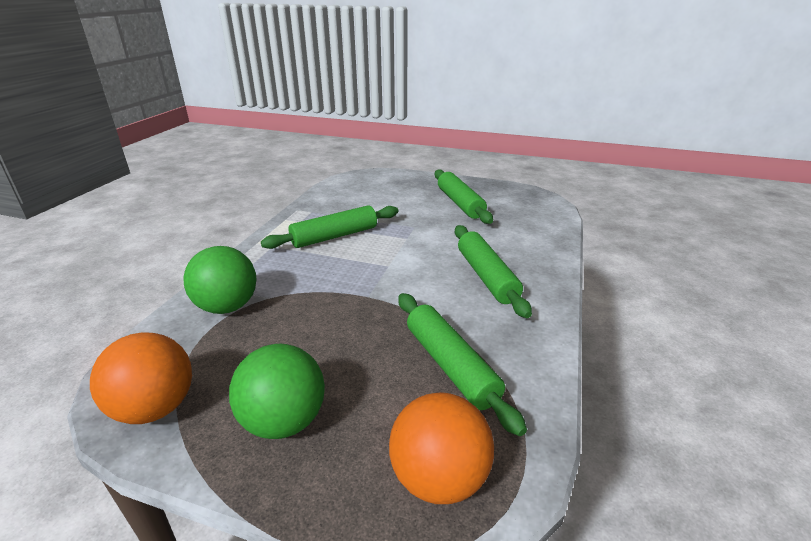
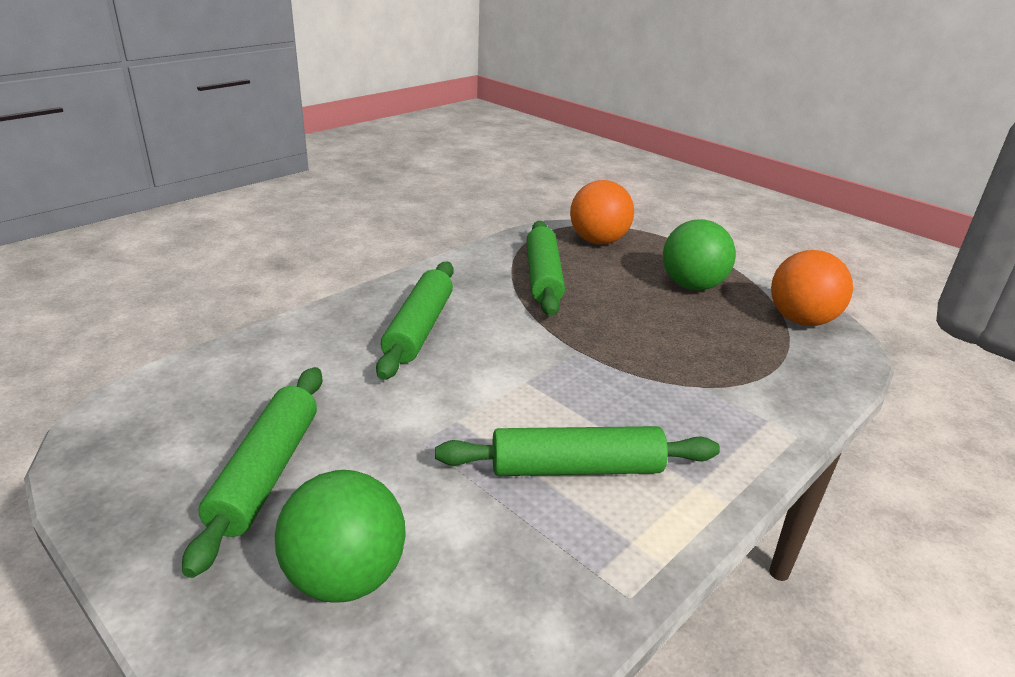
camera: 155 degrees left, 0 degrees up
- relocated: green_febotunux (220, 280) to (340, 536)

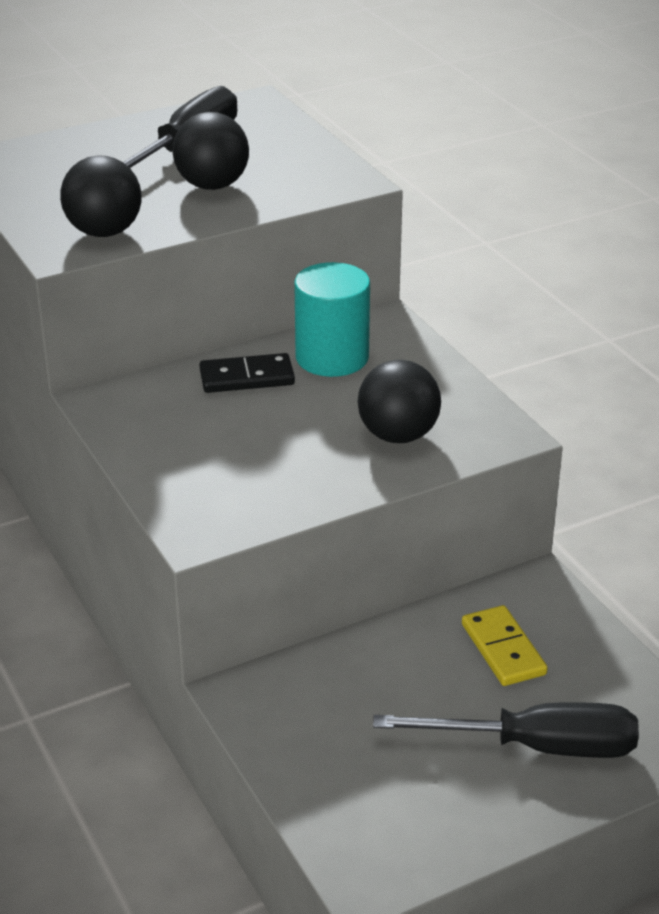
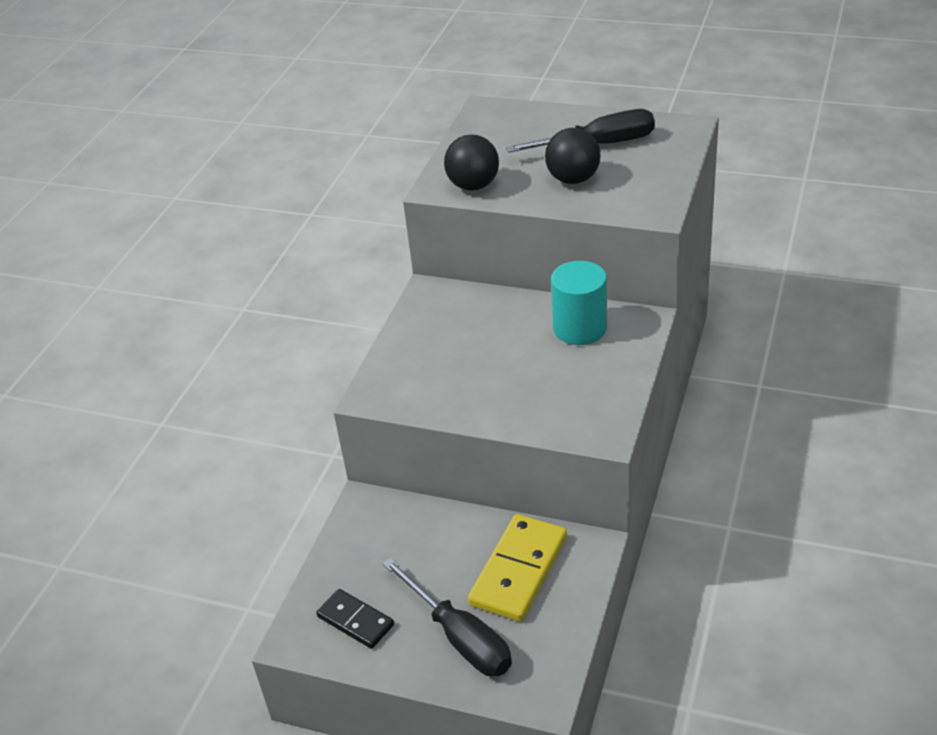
camera: 50 degrees right, 5 degrees up
- missing: black_febotunux (399, 401)
- relocated: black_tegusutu (247, 373) to (355, 619)
- size: yellow_tegusutu (504, 645) = (517, 568) x1.65

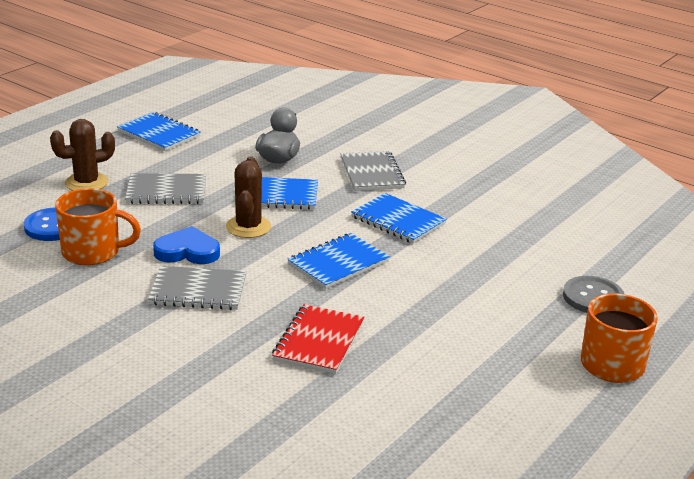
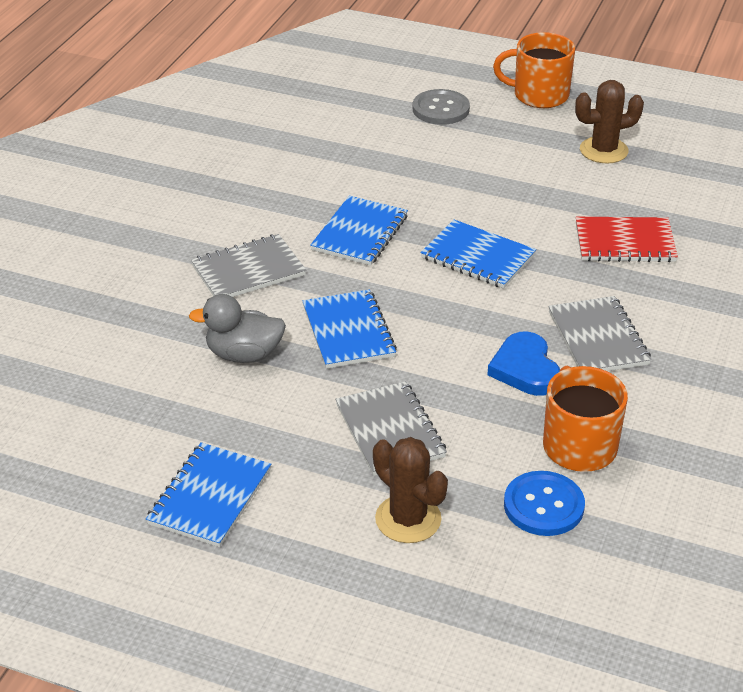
camera: 105 degrees left, 10 degrees up
- relocated: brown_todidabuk (248, 197) to (609, 121)

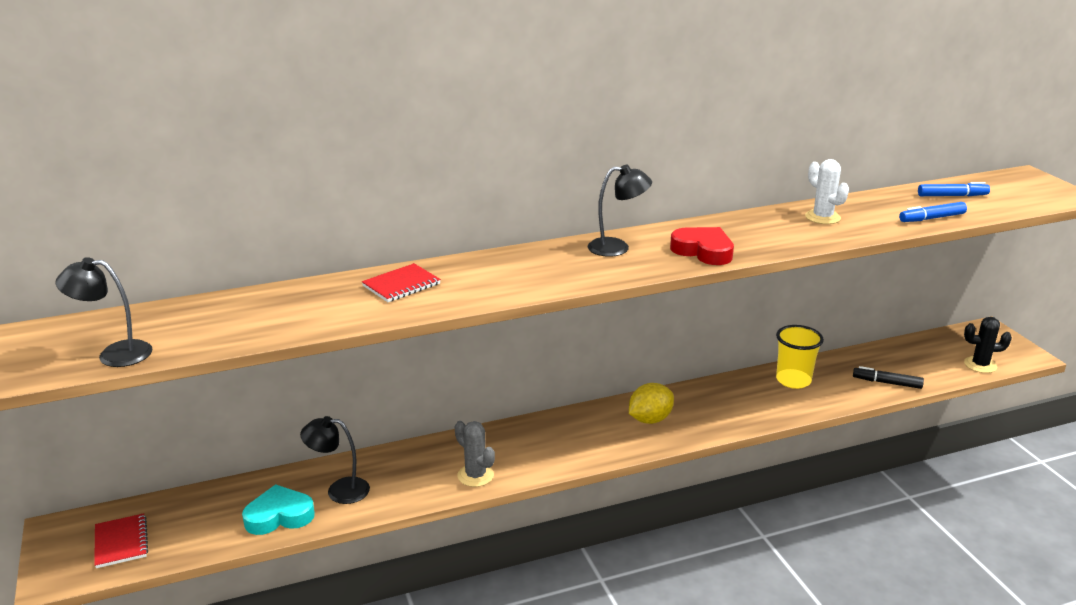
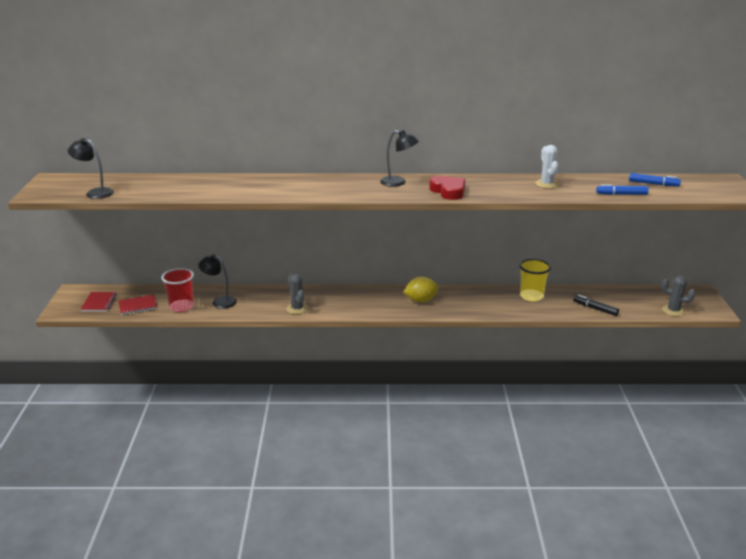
camera: 20 degrees right, 0 degrees up
- relocated: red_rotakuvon (401, 282) to (137, 305)
- exchanged: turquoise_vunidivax (278, 509) to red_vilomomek (177, 290)
- colour: black_todidabuk (988, 345) to grey_todidabuk (678, 296)

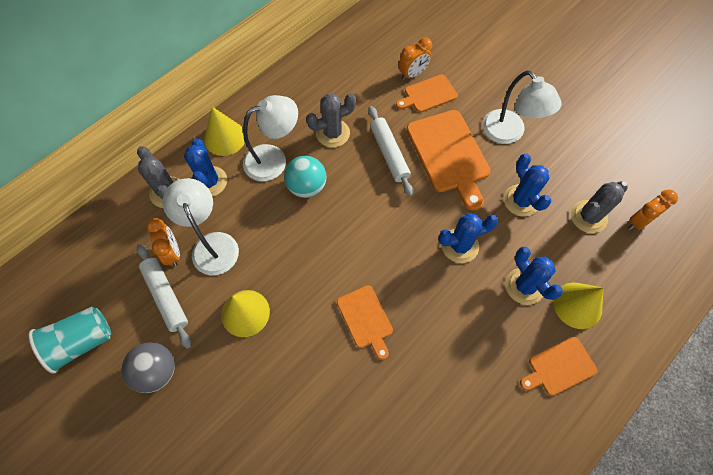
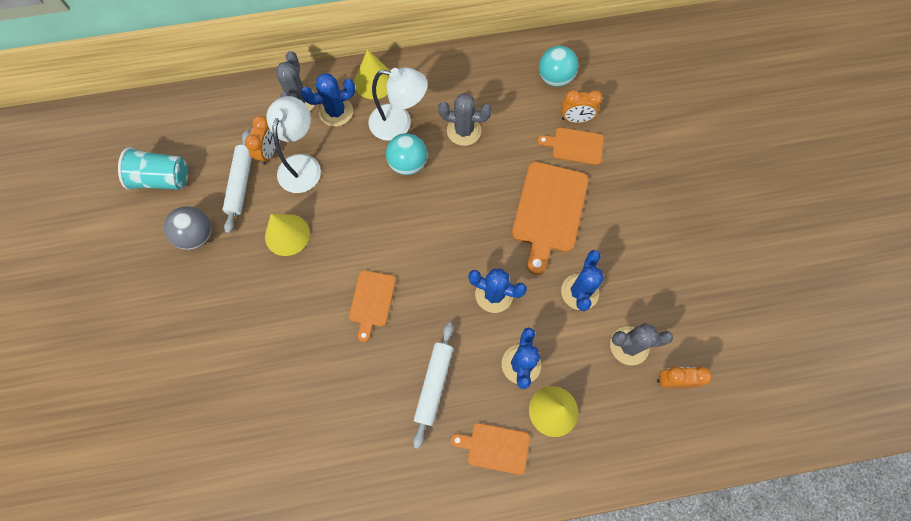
camera: 35 degrees right, 5 degrees up
- missing: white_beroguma (522, 107)
- appeared: turquoise_febotunux (558, 66)
- relocated: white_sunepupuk (391, 151) to (433, 385)
- spun: blue_todidabuk (205, 167) = (328, 99) 45 degrees clockwise

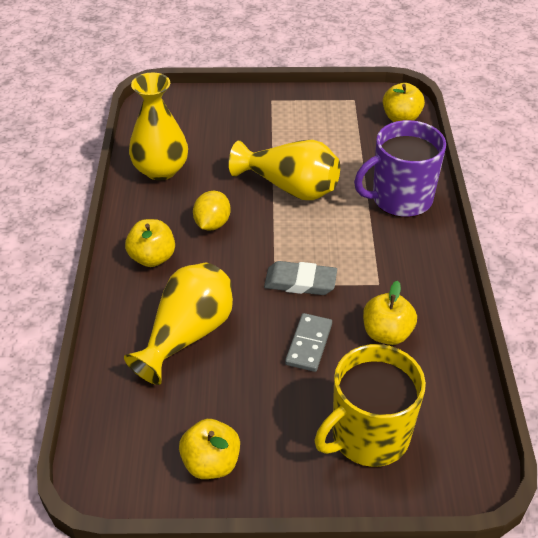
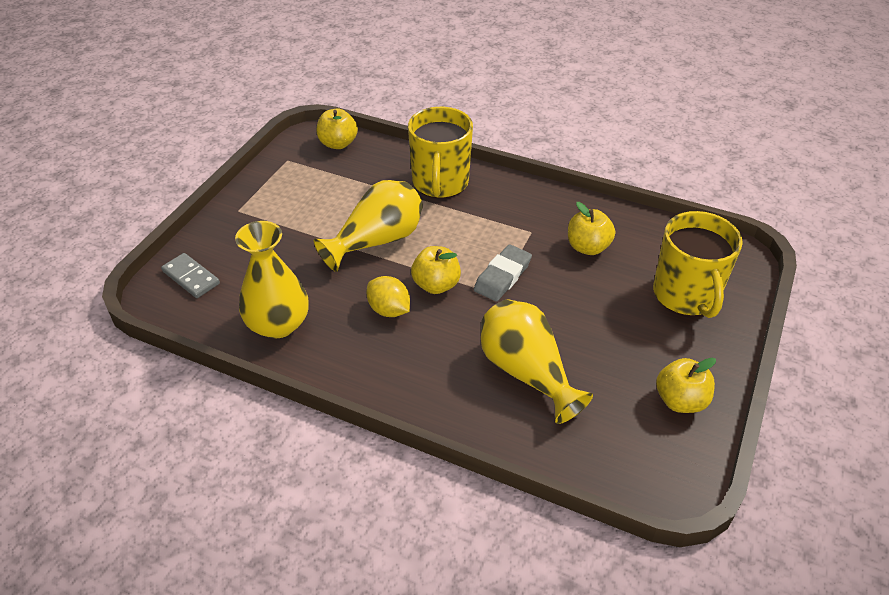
camera: 65 degrees left, 0 degrees up
- relocated: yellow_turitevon (150, 243) to (436, 270)
- relocated: grey_tegusutu (308, 342) to (190, 275)
- colour: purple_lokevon (400, 168) to yellow_lokevon (440, 152)

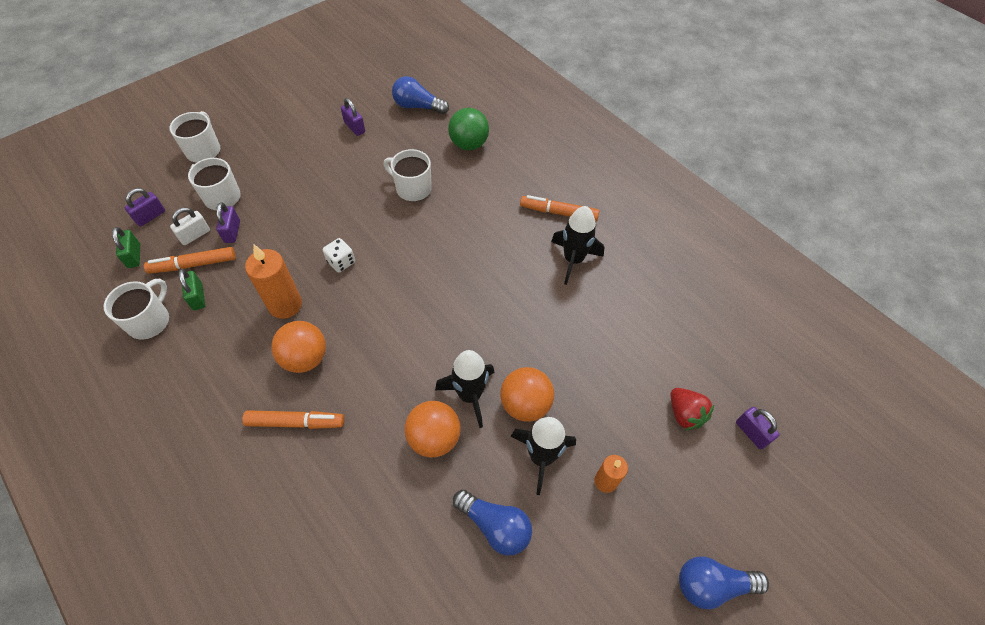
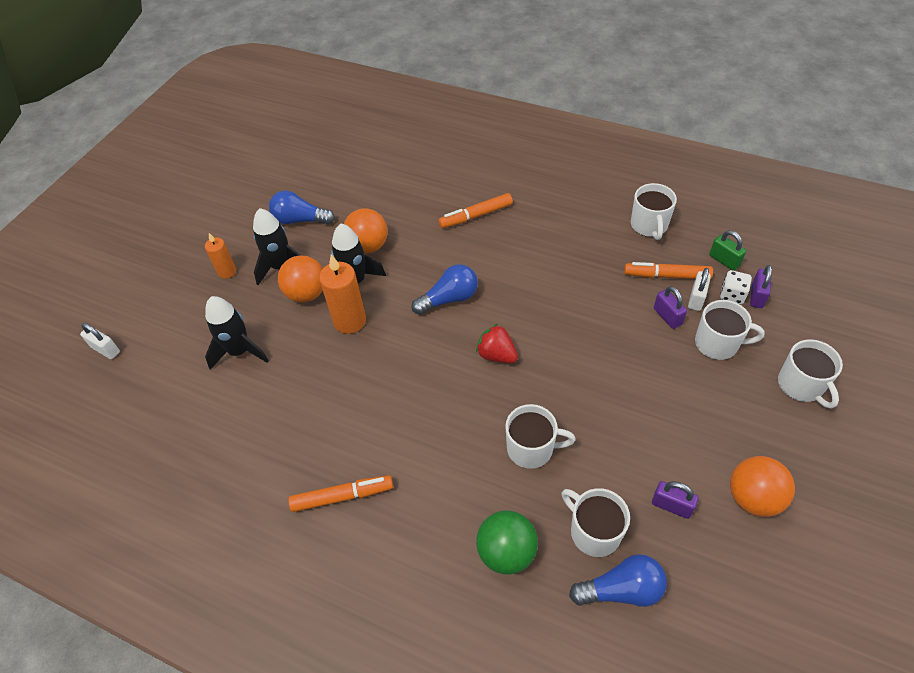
camera: 160 degrees right, 5 degrees down
- missing: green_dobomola (192, 289)
- appeared: white_lokevon (596, 522)
- relocated: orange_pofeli (273, 282) to (342, 294)
- relocated: orange_febotunux (298, 347) to (762, 486)
- relocated: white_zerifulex (339, 255) to (736, 287)
- relocated: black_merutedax (577, 245) to (237, 333)
- relocated: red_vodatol (692, 409) to (497, 343)
- relocated: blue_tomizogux (724, 582) to (444, 289)
- colour: purple_dobomola (757, 428) to white_dobomola (100, 341)
- spun: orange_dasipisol (190, 260) = (668, 270) 135 degrees counterclockwise

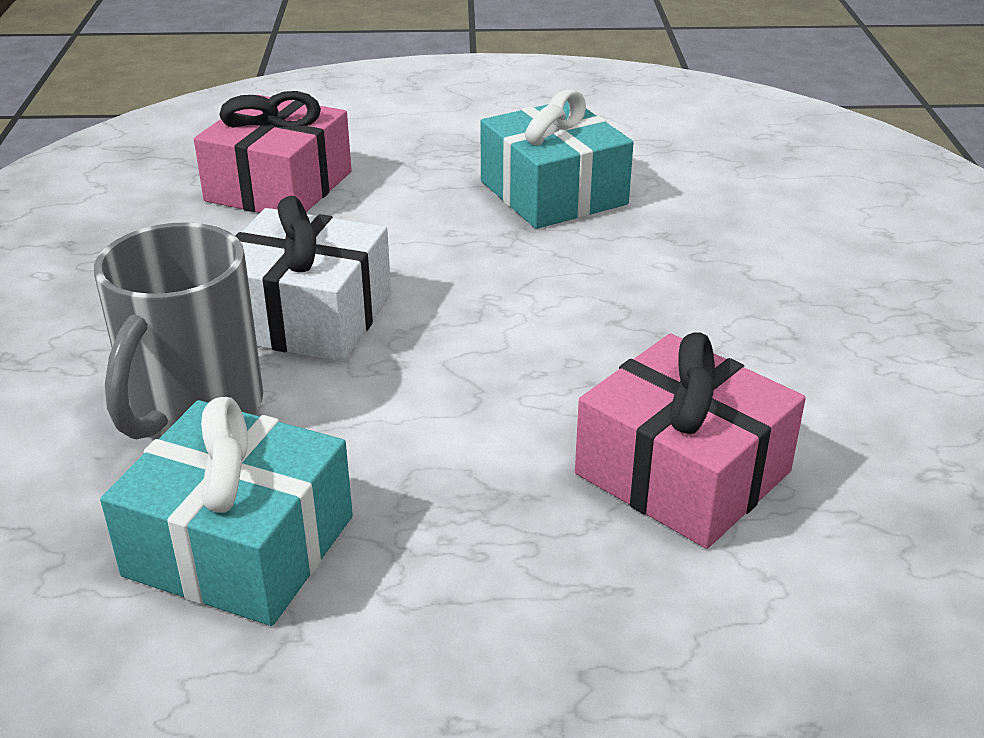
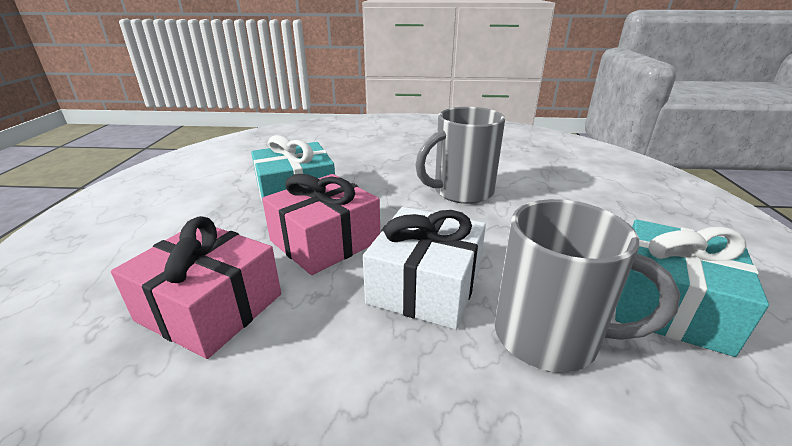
camera: 85 degrees left, 5 degrees down
- appeared: grey_lokevon (460, 155)
- relocated: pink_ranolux (690, 440) to (321, 224)

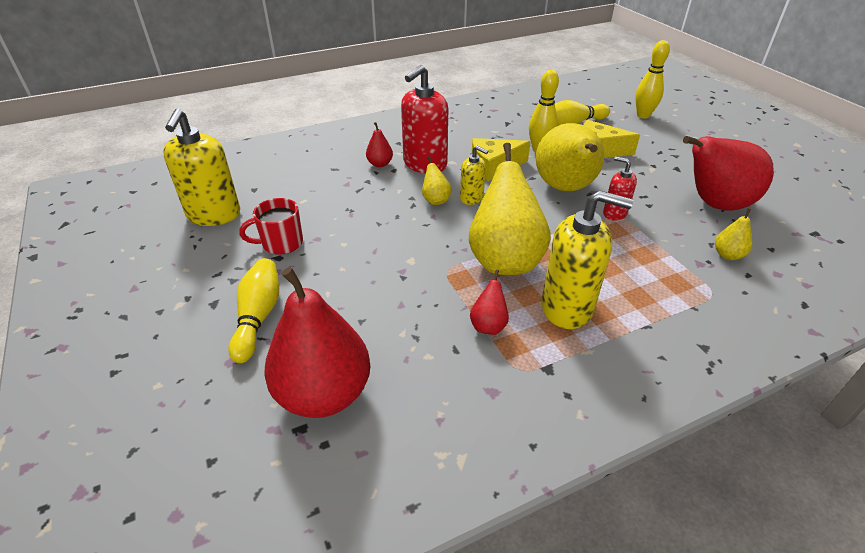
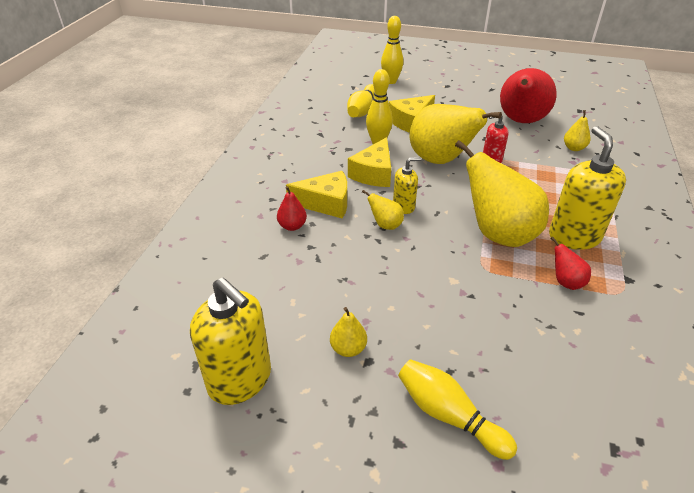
camera: 50 degrees left, 0 degrees up
- missing: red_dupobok (317, 342)
- exchanged: red_lokevon (271, 226) to yellow_dupobok (348, 332)
- exchanged: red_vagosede (424, 119) to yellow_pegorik (316, 195)
- spun: yellow_vagosede (587, 259) = (587, 188) 60 degrees counterclockwise

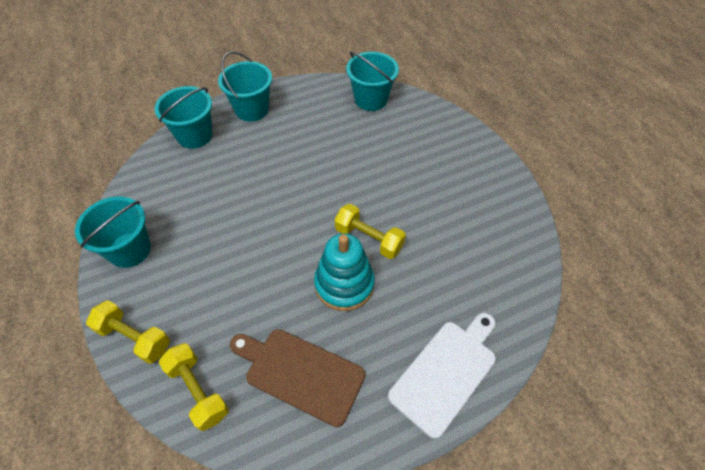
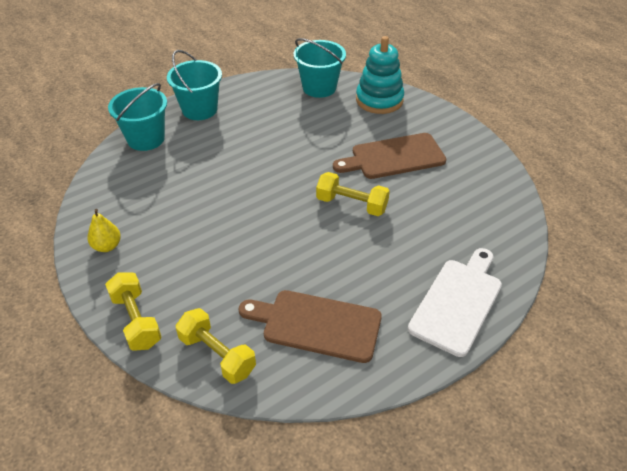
camera: 10 degrees left, 10 degrees down
- appeared: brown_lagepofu (389, 156)
- relocated: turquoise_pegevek (344, 272) to (380, 75)
- exchanged: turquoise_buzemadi (113, 232) to yellow_dupobok (104, 230)
- spun: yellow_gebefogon (128, 332) = (133, 311) 45 degrees clockwise

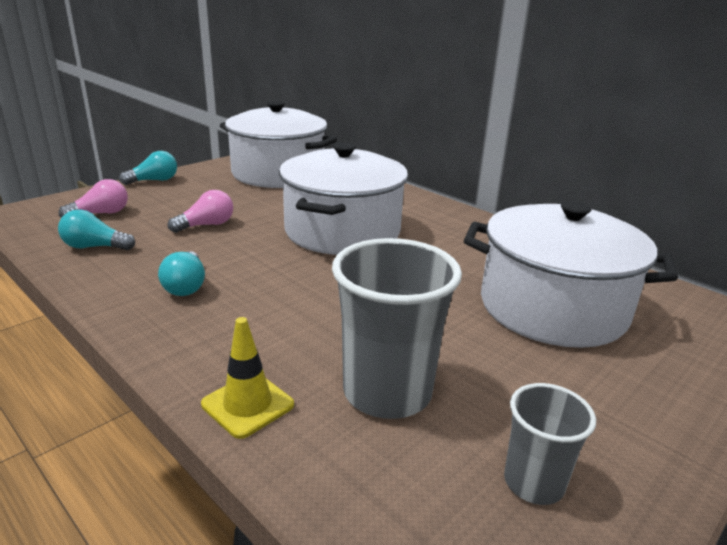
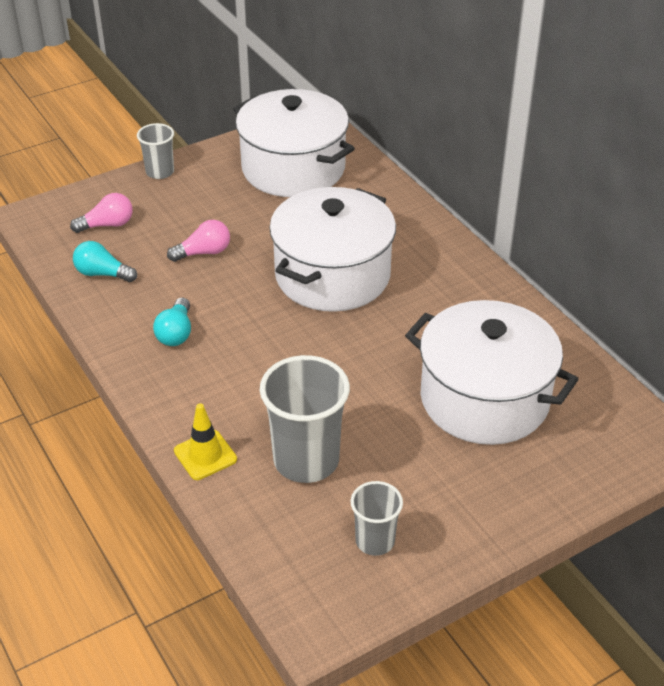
camera: 15 degrees right, 15 degrees up
- exchanged: turquoise_tomizogux (148, 168) to grey_vilomomek (155, 151)

